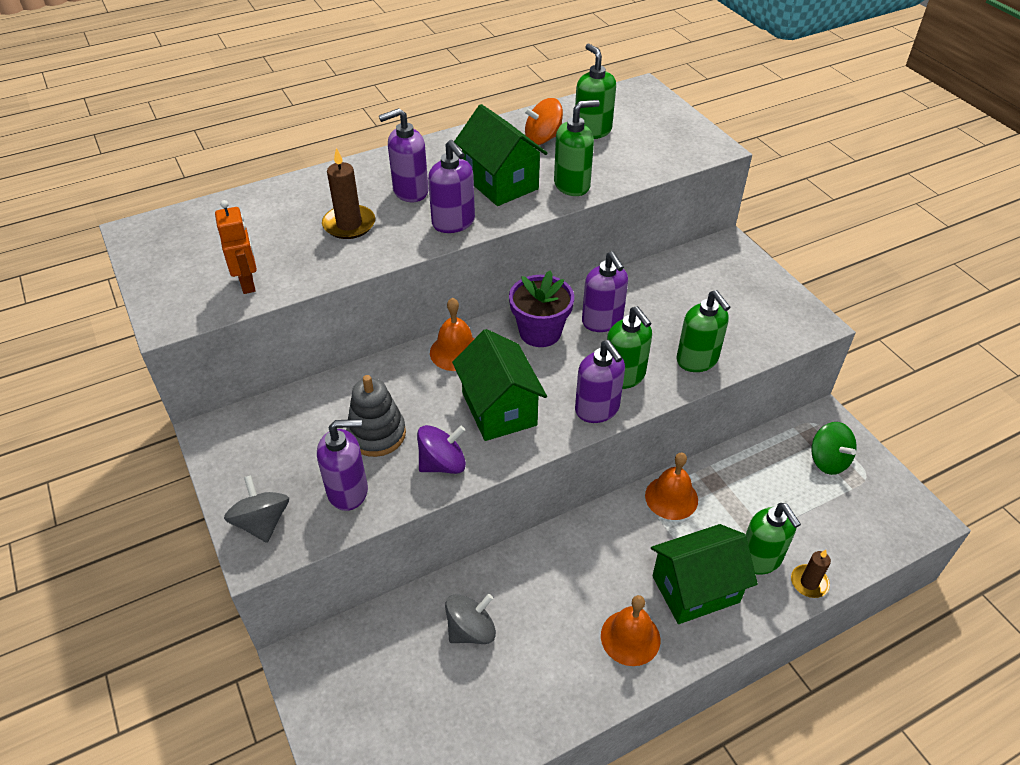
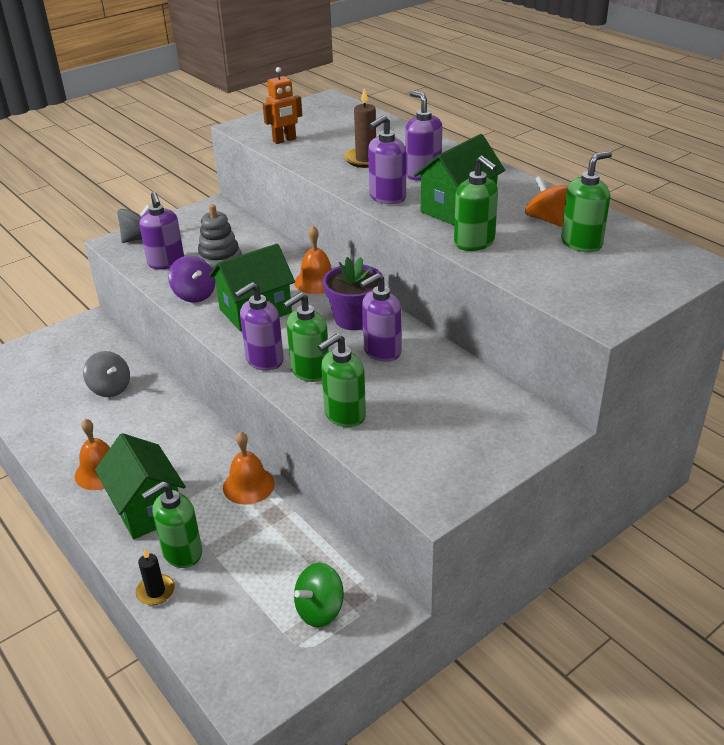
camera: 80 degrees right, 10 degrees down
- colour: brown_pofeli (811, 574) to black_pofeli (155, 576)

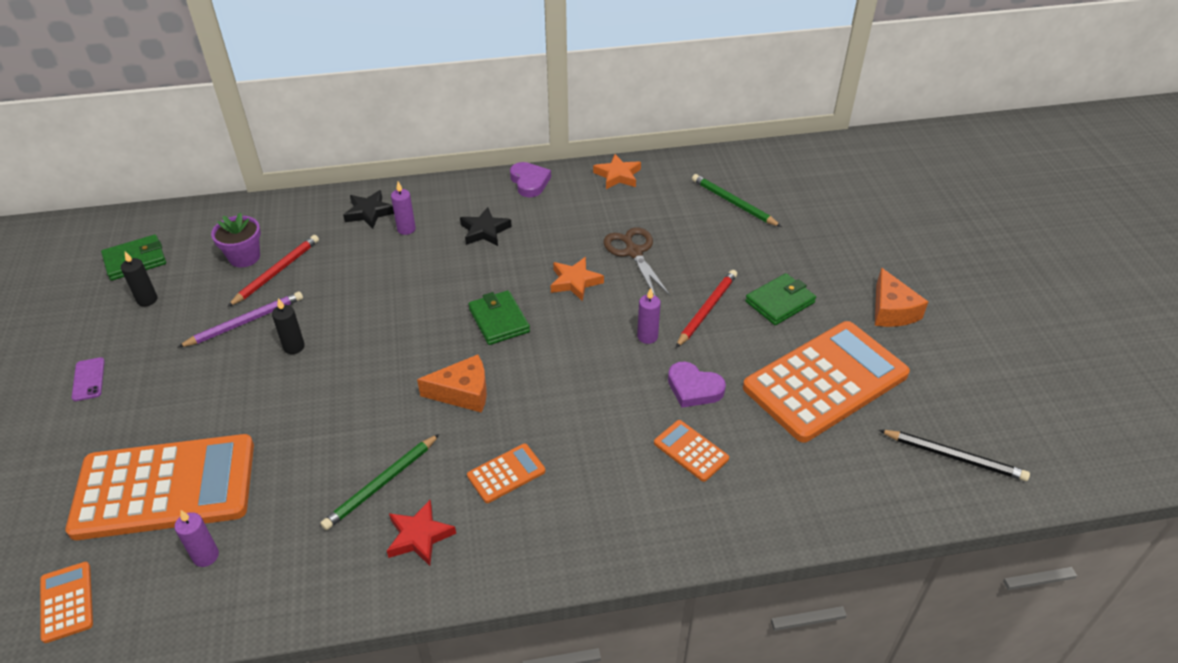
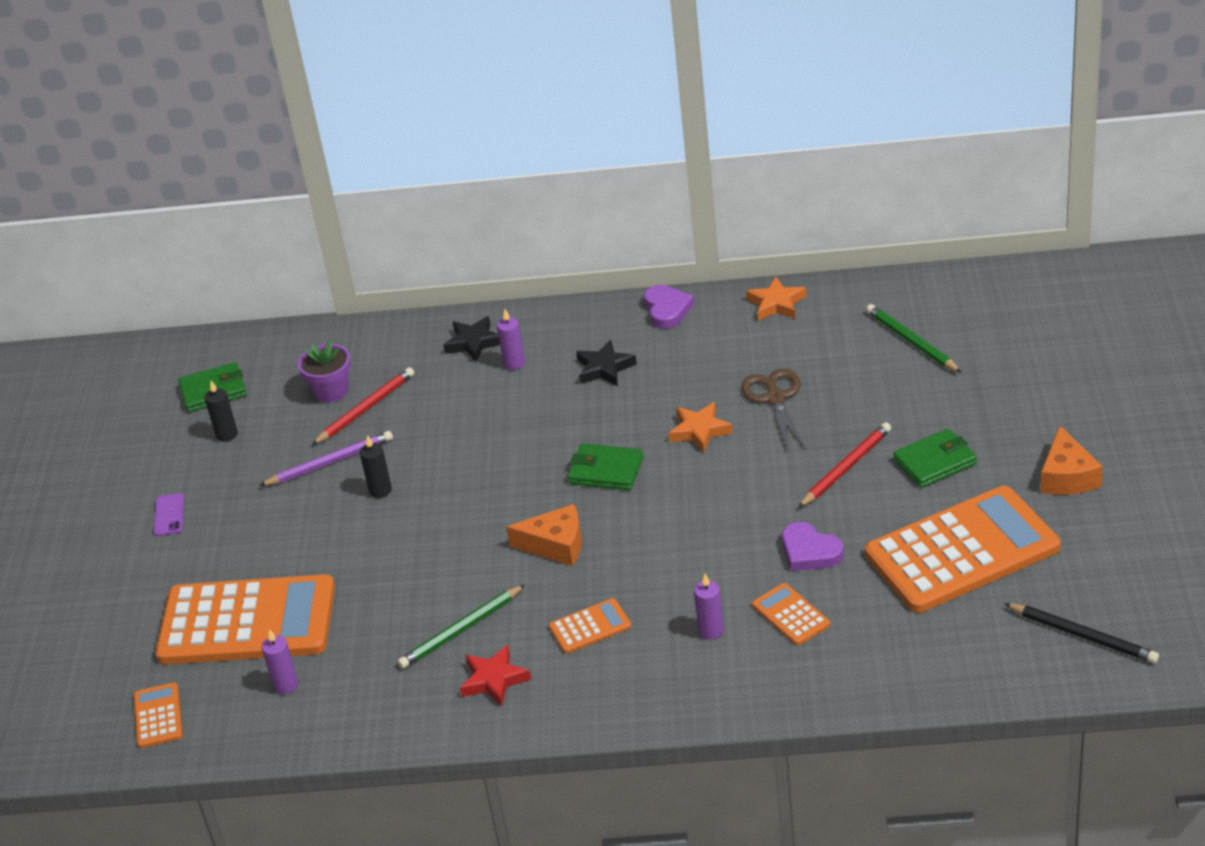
camera: 15 degrees right, 5 degrees down
- relocated: purple_pofeli (649, 316) to (709, 607)
- spun: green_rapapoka (499, 317) = (605, 466) 60 degrees counterclockwise

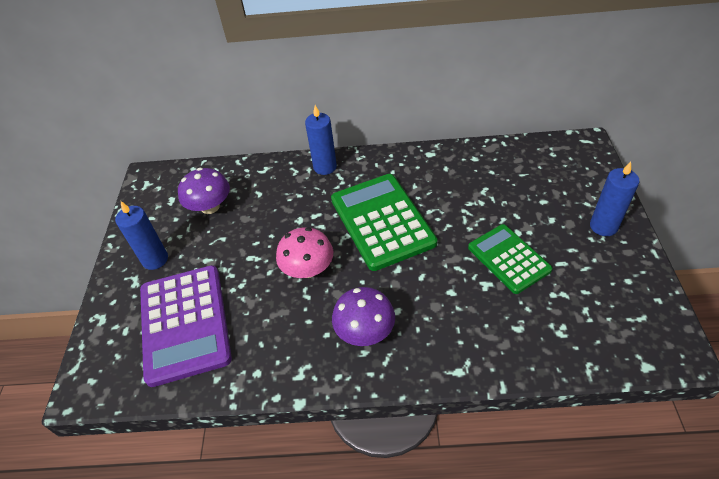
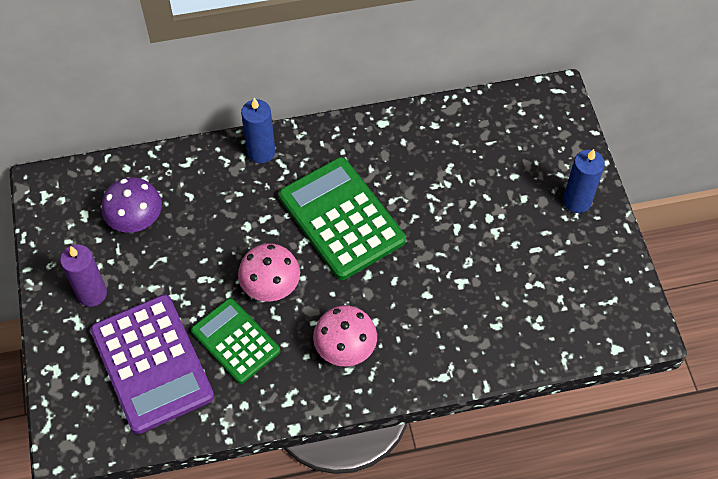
camera: 15 degrees left, 10 degrees up
- relocated: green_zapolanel (510, 259) to (235, 341)
- colour: blue_pofeli (141, 235) to purple_pofeli (83, 275)
- colour: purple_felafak (363, 316) to pink_felafak (345, 335)

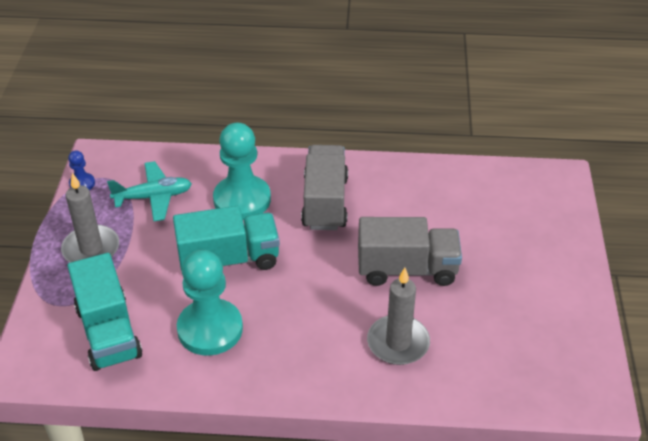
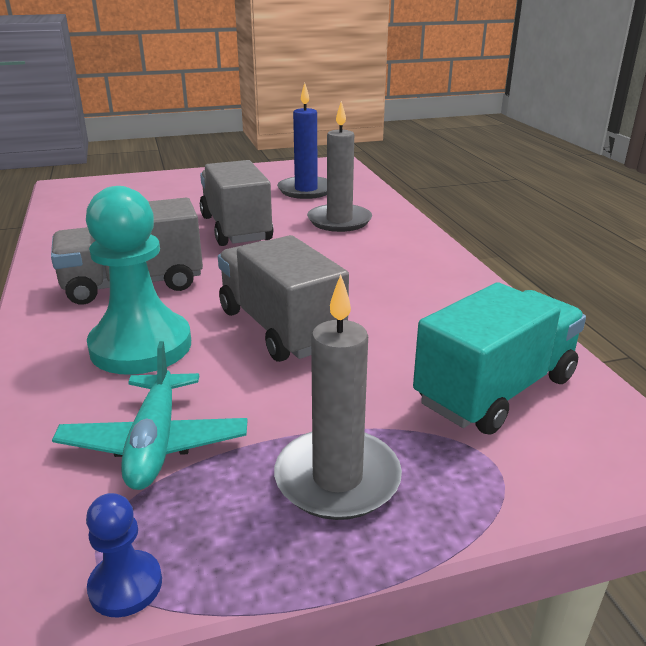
camera: 110 degrees left, 15 degrees down
- missing: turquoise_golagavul (210, 303)
- appeared: blue_pofeli (302, 141)
- colour: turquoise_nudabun (226, 238) to grey_nudabun (283, 298)
- spun: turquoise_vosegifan (149, 191) = (150, 415) 150 degrees counterclockwise

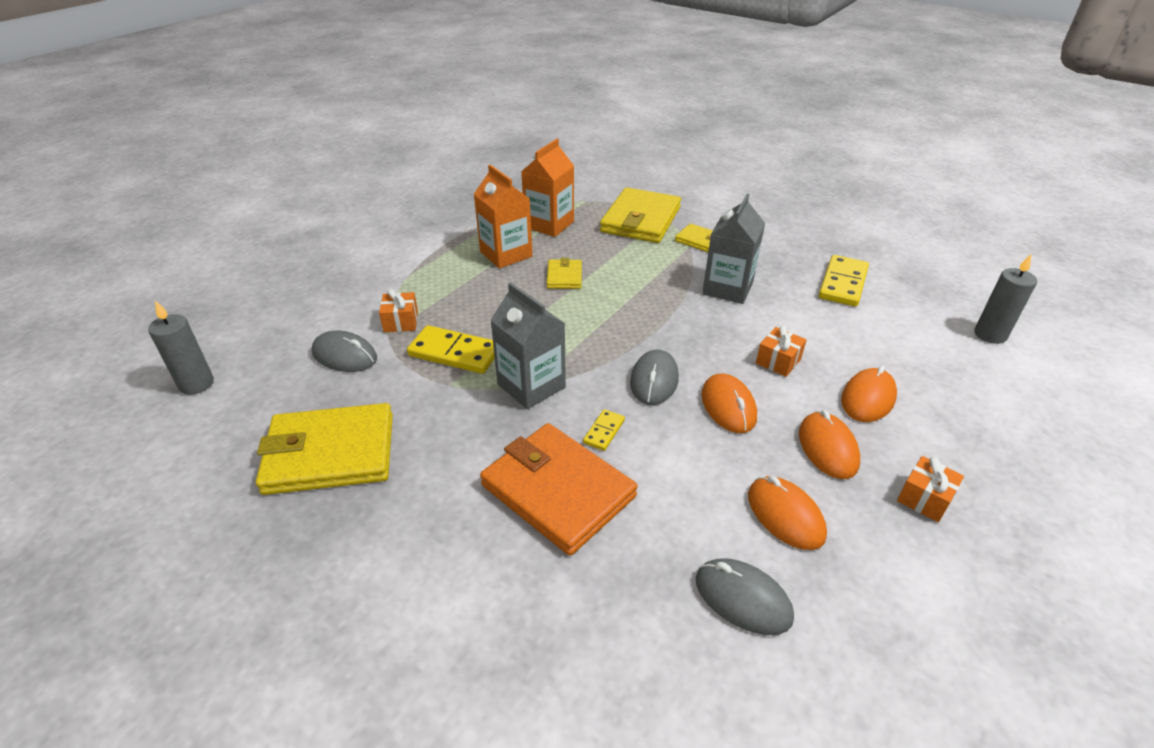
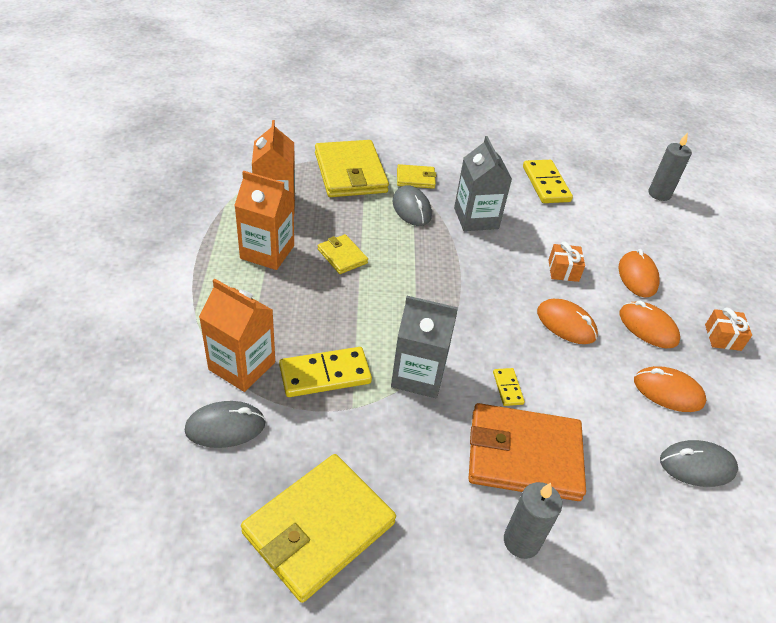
camera: 40 degrees left, 5 degrees up
- relocated: grey_pofeli (181, 347) to (533, 520)
- relocated: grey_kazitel (654, 377) to (412, 205)
- exchanged: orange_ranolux (398, 310) to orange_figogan (237, 335)

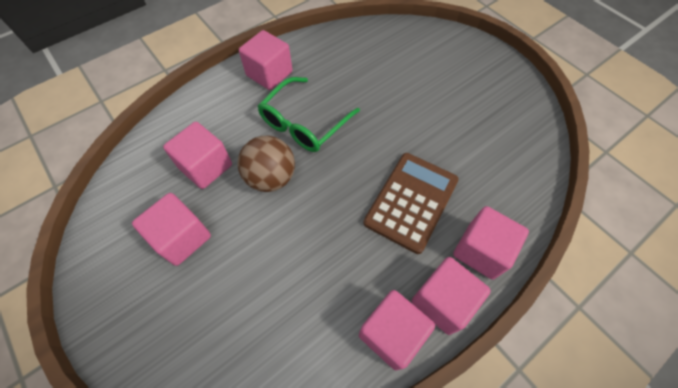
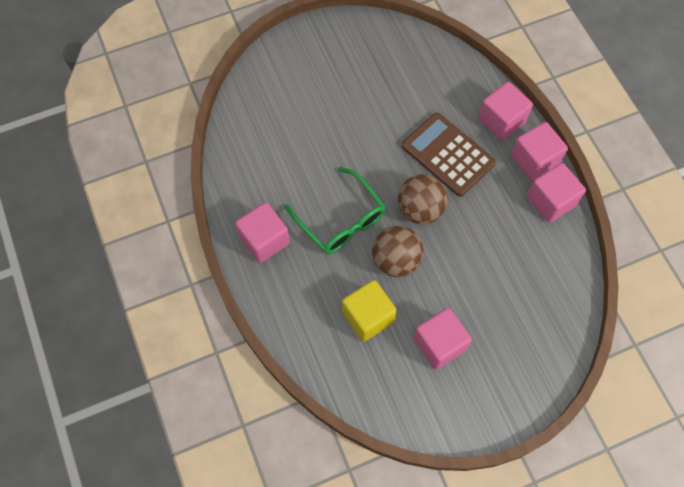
camera: 75 degrees left, 5 degrees up
- appeared: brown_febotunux (422, 199)
- colour: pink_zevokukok (197, 155) to yellow_zevokukok (369, 310)

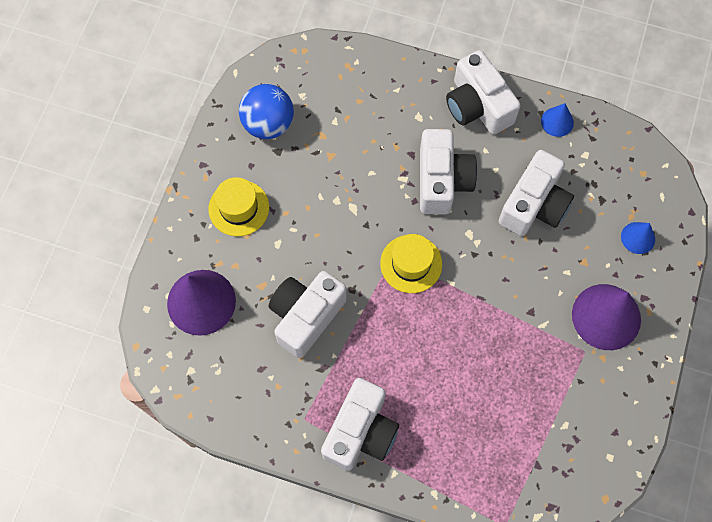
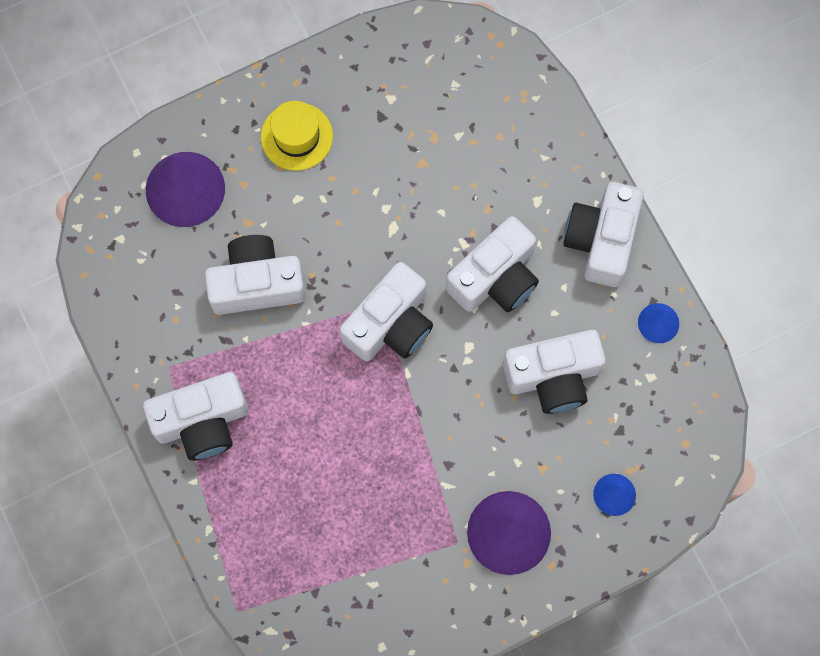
camera: 45 degrees right, 5 degrees up
- missing: blue_febotunux (266, 111)
- exchanged: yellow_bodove (411, 263) to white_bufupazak (386, 311)

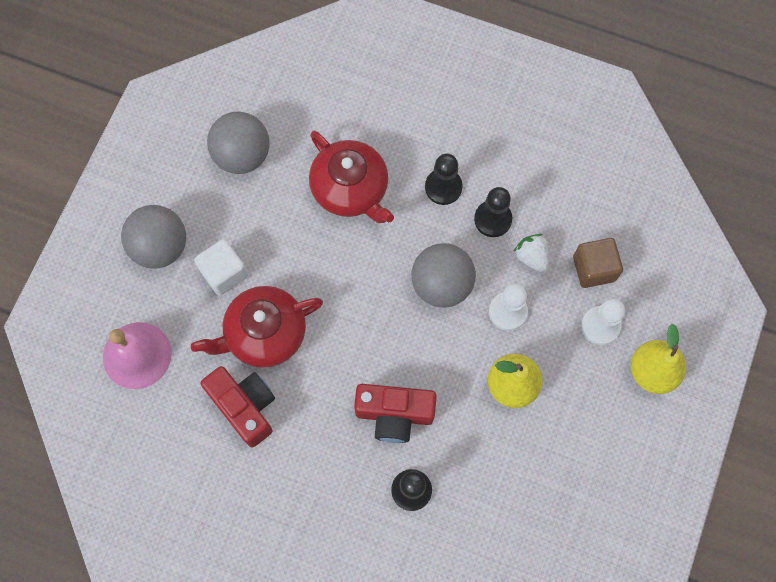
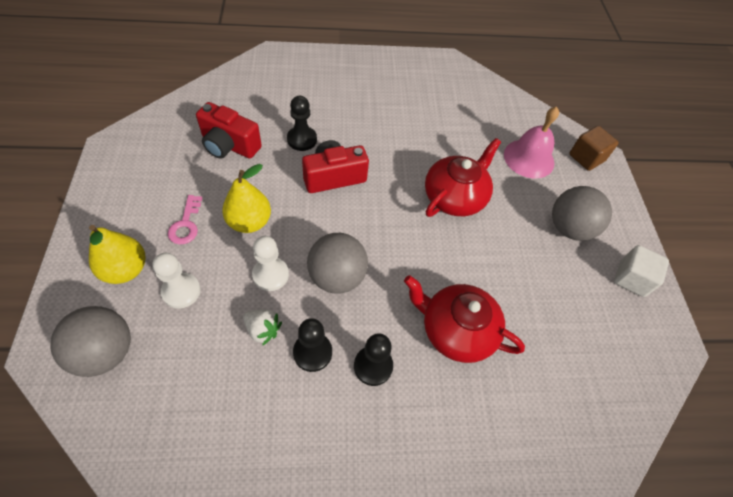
camera: 150 degrees right, 15 degrees down
- appeared: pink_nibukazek (185, 219)
- relocated: white_zevokukok (221, 267) to (641, 271)
- relocated: red_bufupazak (238, 406) to (229, 130)
- relocated: grey_febotunux (238, 143) to (91, 341)
- relocated: brown_zevokukok (598, 263) to (594, 148)

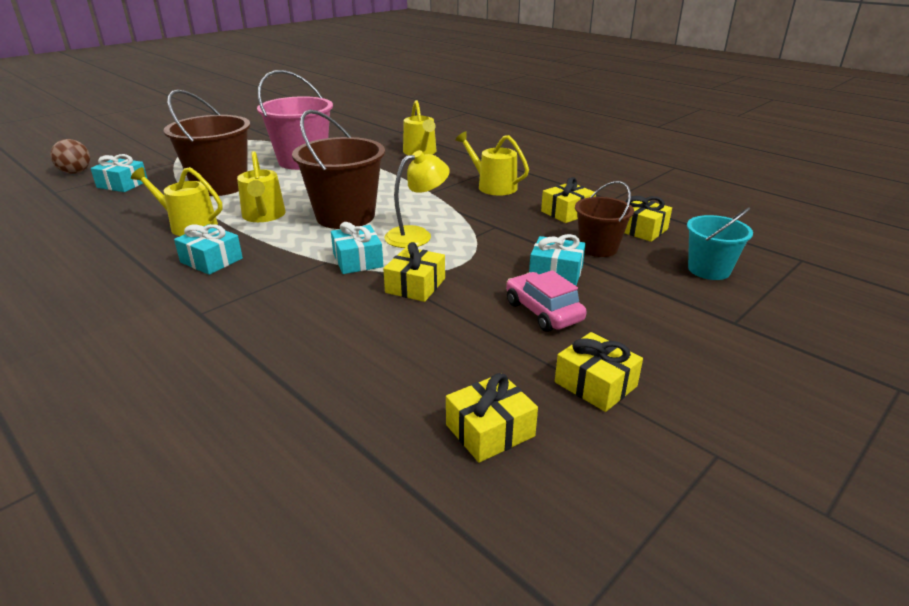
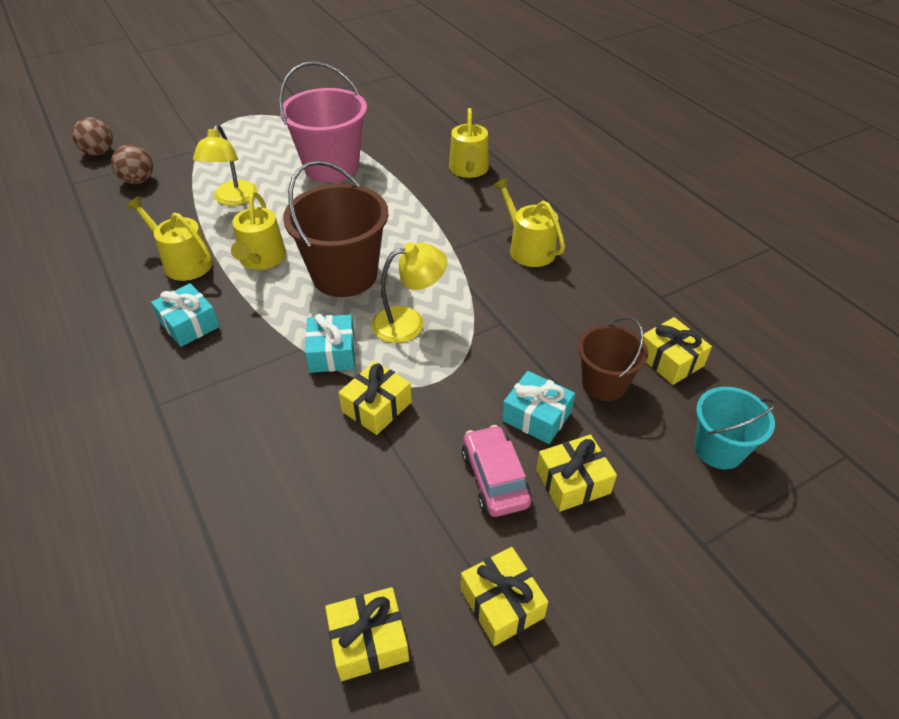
camera: 15 degrees right, 15 degrees up
- relocated: yellow_ranolux (568, 200) to (576, 473)
- exchanged: turquoise_ranolux (119, 173) to brown_febotunux (132, 164)
- exchanged: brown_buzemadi (206, 143) to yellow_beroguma (225, 165)

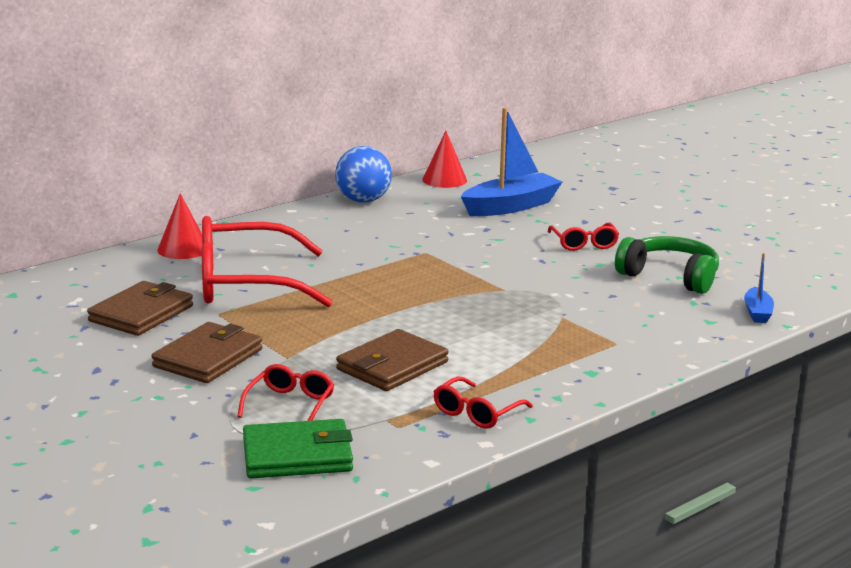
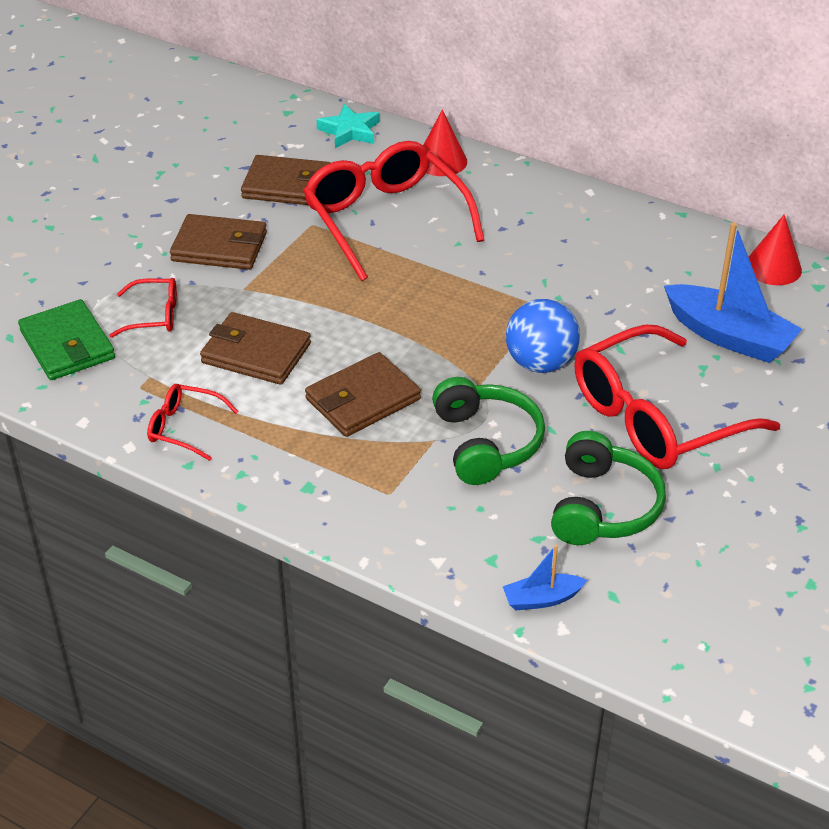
camera: 70 degrees right, 20 degrees up
- appeared: brown_rapapoka (363, 394)
- appeared: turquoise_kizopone (348, 126)
- appeared: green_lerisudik (488, 431)
- relocated: blue_febotunux (363, 174) to (543, 336)
- size: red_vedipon (583, 237) = (677, 397) x2.17

